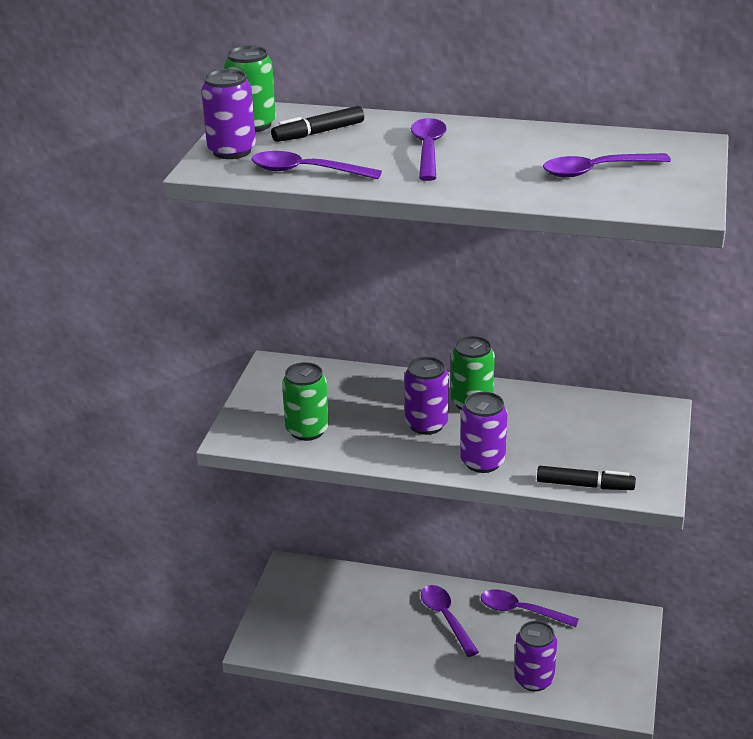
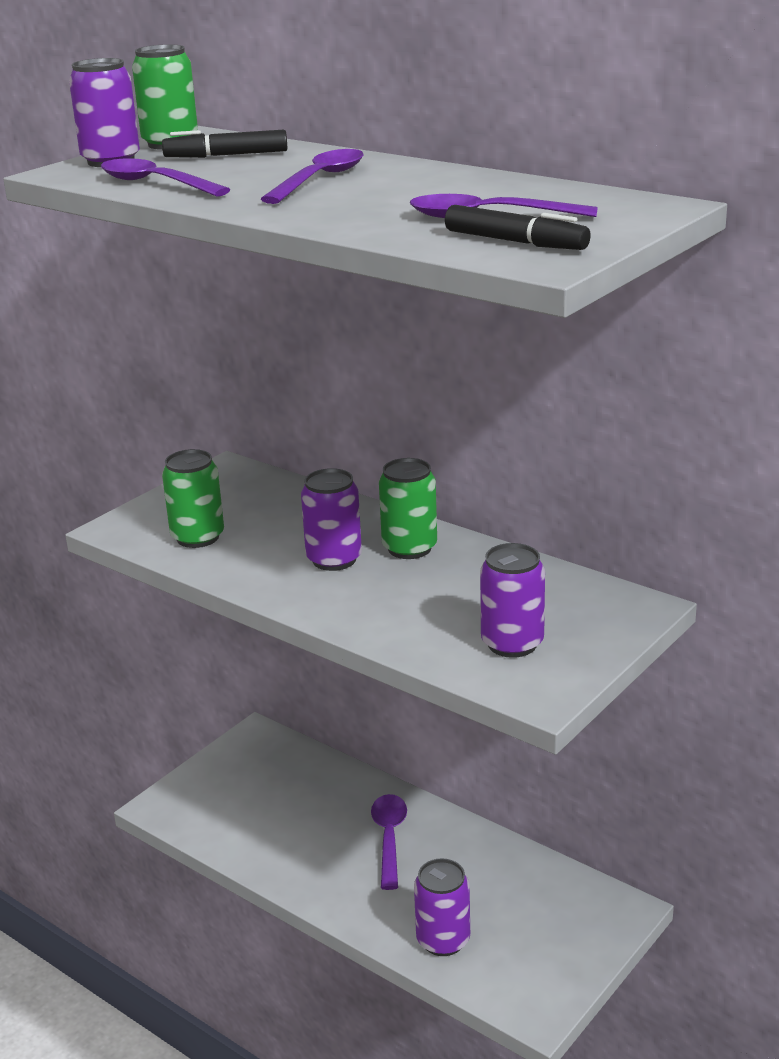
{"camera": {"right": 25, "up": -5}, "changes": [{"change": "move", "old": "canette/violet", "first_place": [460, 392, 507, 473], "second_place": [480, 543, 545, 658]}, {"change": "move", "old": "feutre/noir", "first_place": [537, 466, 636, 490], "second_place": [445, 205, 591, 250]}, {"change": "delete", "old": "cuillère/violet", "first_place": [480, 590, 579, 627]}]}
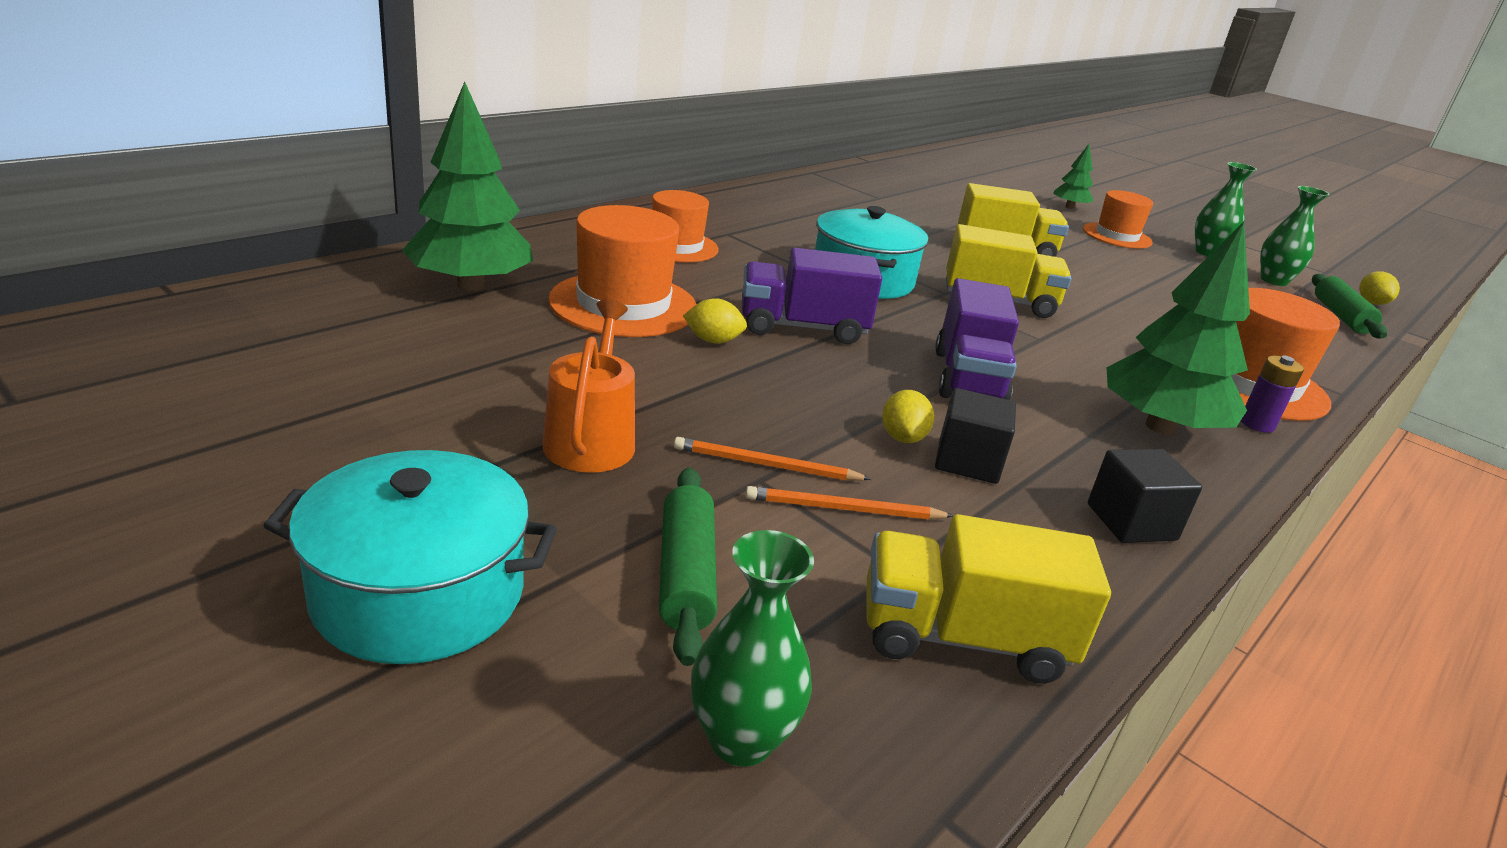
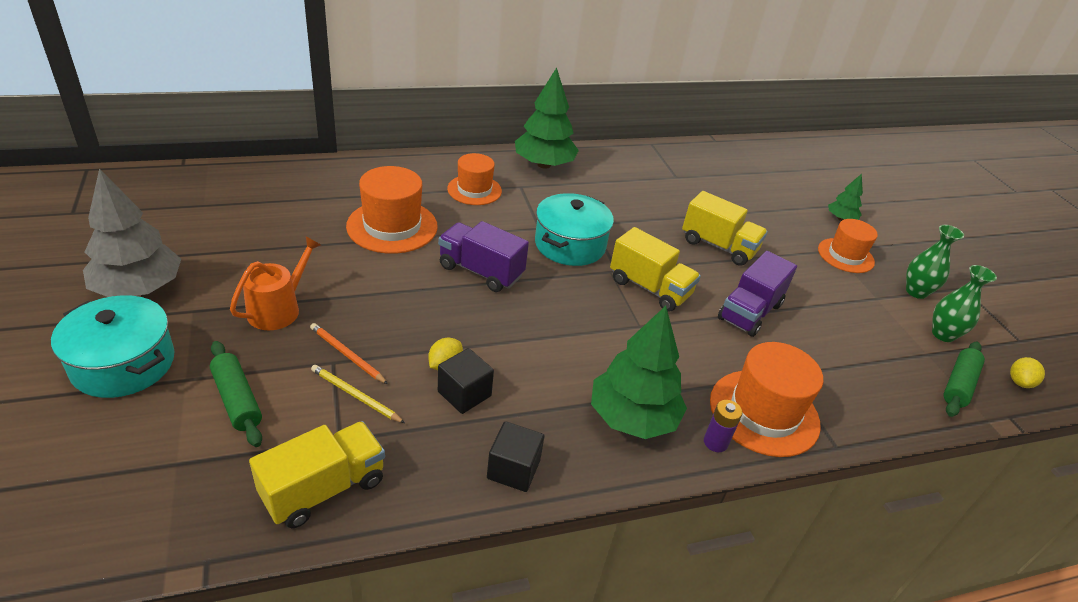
{"camera": {"right": 30, "up": 10}, "changes": [{"change": "move", "old": "arbre/vert", "first_place": [402, 82, 533, 291], "second_place": [515, 67, 579, 169]}, {"change": "move", "old": "camion/violet", "first_place": [935, 278, 1019, 400], "second_place": [718, 251, 797, 337]}, {"change": "delete", "old": "citron/jaune", "first_place": [683, 298, 747, 344]}, {"change": "rotate", "old": "rouleau à pâtisserie/vert", "first_place": [659, 468, 717, 666], "second_place": [210, 341, 262, 447], "degrees": -60}, {"change": "recolor", "old": "crayon/orange", "new": "crayon/jaune", "first_place": [746, 486, 953, 520], "second_place": [311, 365, 405, 423]}, {"change": "rotate", "old": "camion/jaune", "first_place": [867, 514, 1111, 684], "second_place": [249, 421, 385, 528], "degrees": 105}, {"change": "delete", "old": "vase/vert", "first_place": [691, 530, 814, 767]}, {"change": "insert", "new": "arbre/gris", "second_place": [83, 168, 181, 297]}]}
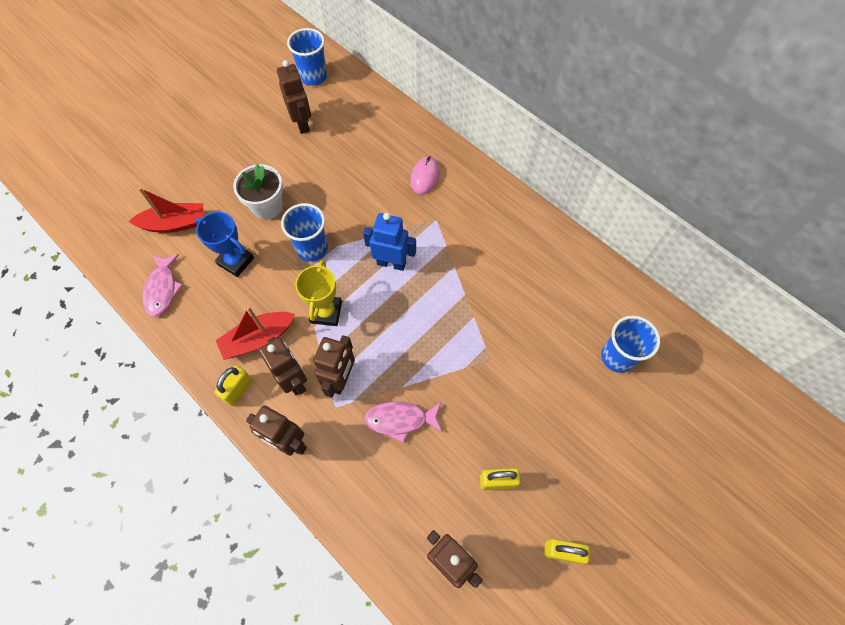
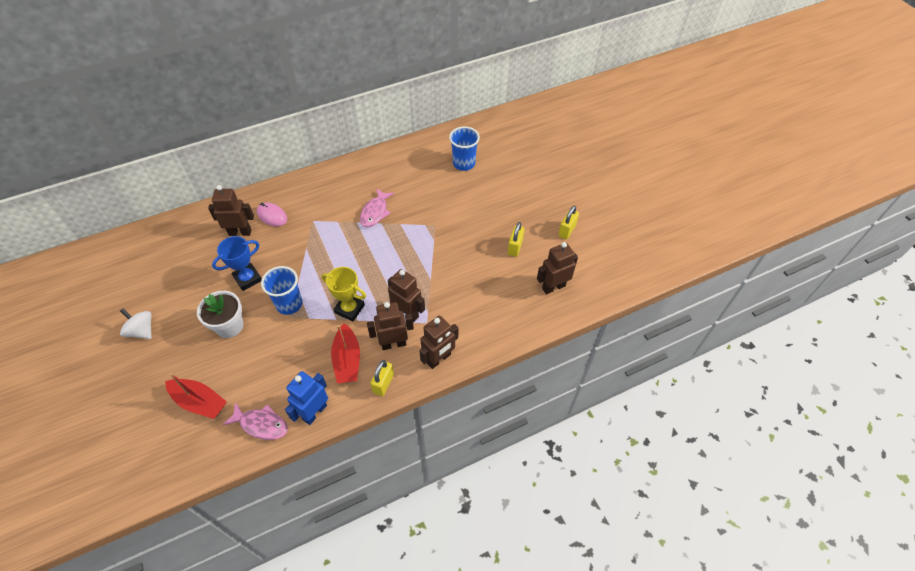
{"camera": {"right": -70, "up": -10}, "changes": [{"change": "delete", "old": "gobelet/bleu", "first_place": [287, 28, 327, 86]}, {"change": "move", "old": "robot/marron", "first_place": [277, 60, 311, 134], "second_place": [208, 185, 254, 236]}, {"change": "rotate", "old": "bateau/rouge", "first_place": [128, 187, 203, 233], "second_place": [165, 373, 227, 419], "degrees": 105}, {"change": "move", "old": "trophée/bleu", "first_place": [195, 212, 254, 277], "second_place": [212, 236, 262, 291]}, {"change": "move", "old": "robot/bleu", "first_place": [363, 213, 416, 271], "second_place": [285, 371, 328, 425]}, {"change": "rotate", "old": "cadenas/jaune", "first_place": [214, 365, 253, 406], "second_place": [370, 360, 394, 396], "degrees": 60}, {"change": "move", "old": "poisson/rose", "first_place": [364, 401, 442, 443], "second_place": [360, 188, 395, 227]}, {"change": "insert", "new": "toupie/blanc", "second_place": [120, 308, 152, 339]}]}
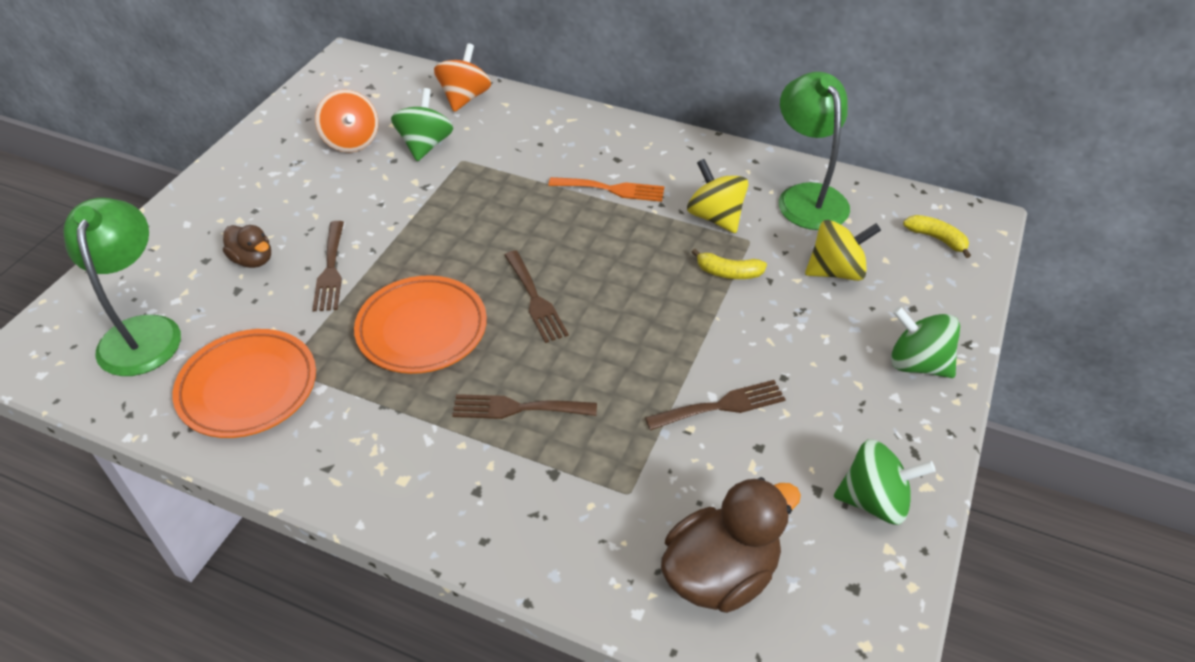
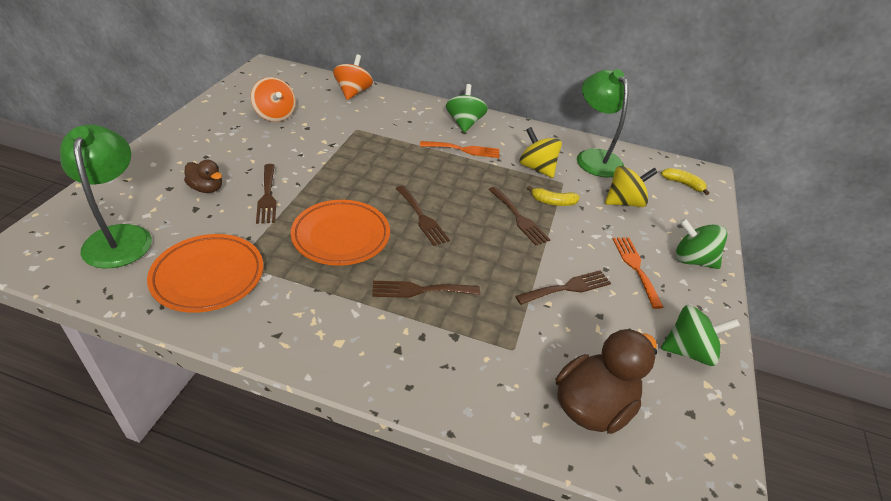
{"camera": {"right": -10, "up": -5}, "changes": [{"change": "move", "old": "toupie/vert", "first_place": [391, 88, 453, 161], "second_place": [446, 84, 488, 132]}, {"change": "insert", "new": "fourchette/marron", "second_place": [488, 187, 550, 245]}, {"change": "insert", "new": "fourchette/orange", "second_place": [613, 237, 663, 309]}]}
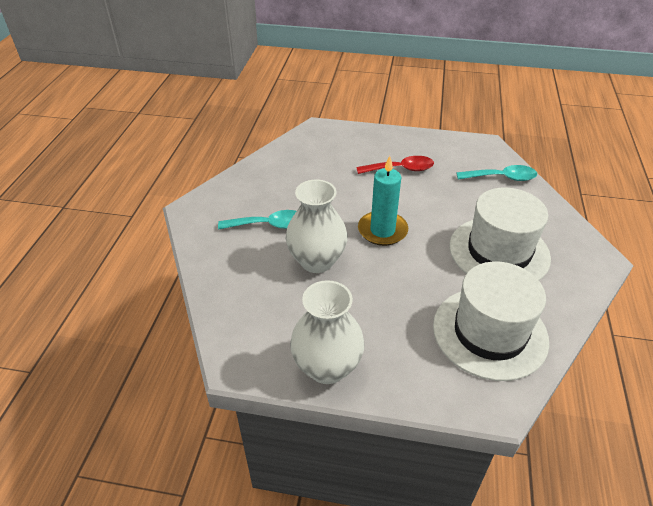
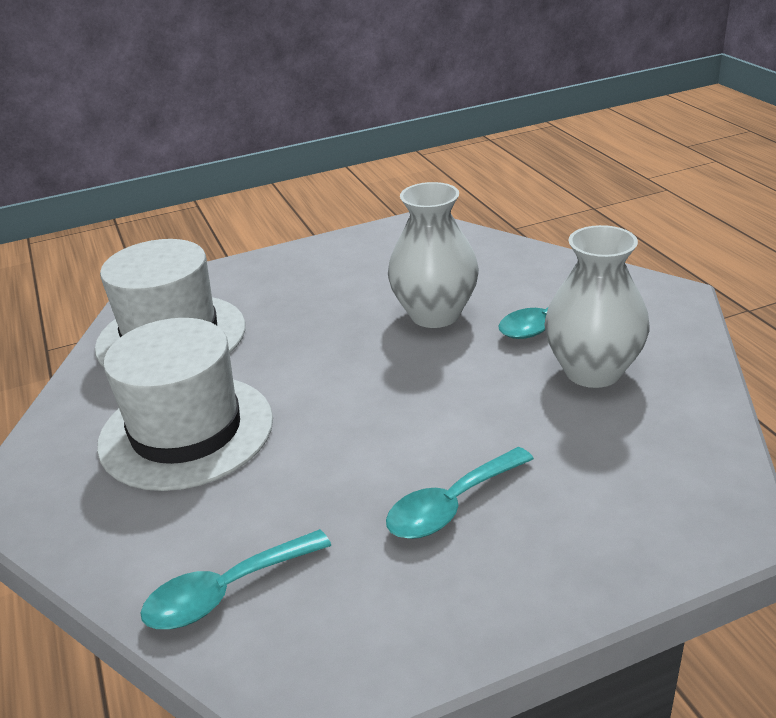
{"camera": {"right": 150, "up": -10}, "changes": [{"change": "recolor", "old": "cuillère/rouge", "new": "cuillère/turquoise", "first_place": [356, 156, 434, 174], "second_place": [386, 447, 534, 539]}, {"change": "delete", "old": "bougie/turquoise", "first_place": [358, 156, 408, 246]}, {"change": "move", "old": "vase/blanc", "first_place": [290, 280, 365, 384], "second_place": [544, 225, 650, 388]}]}
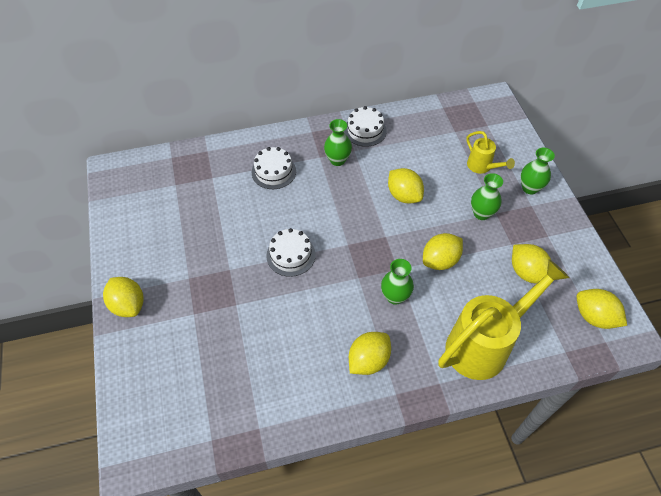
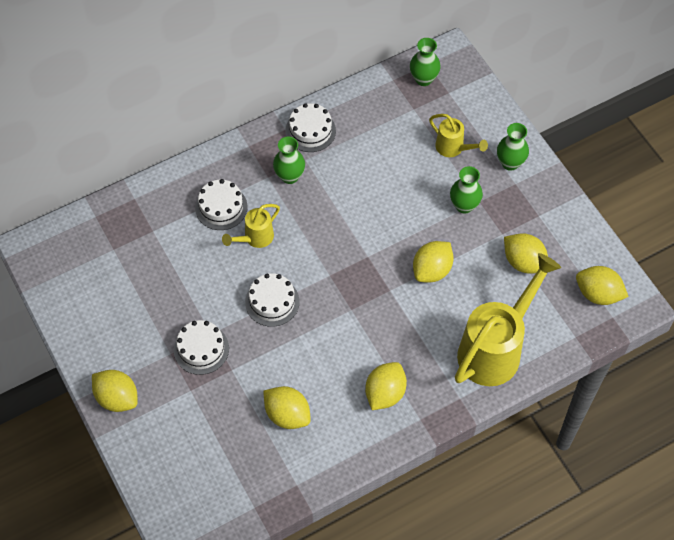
{"camera": {"right": -15, "up": 5}, "changes": [{"change": "move", "old": "citron/jaune", "first_place": [388, 168, 424, 204], "second_place": [263, 386, 311, 429]}, {"change": "move", "old": "vase/vert", "first_place": [381, 259, 414, 305], "second_place": [410, 38, 441, 86]}, {"change": "insert", "new": "arrosoir/jaune", "second_place": [222, 204, 280, 248]}, {"change": "insert", "new": "gâteau/blanc", "second_place": [174, 320, 229, 375]}]}
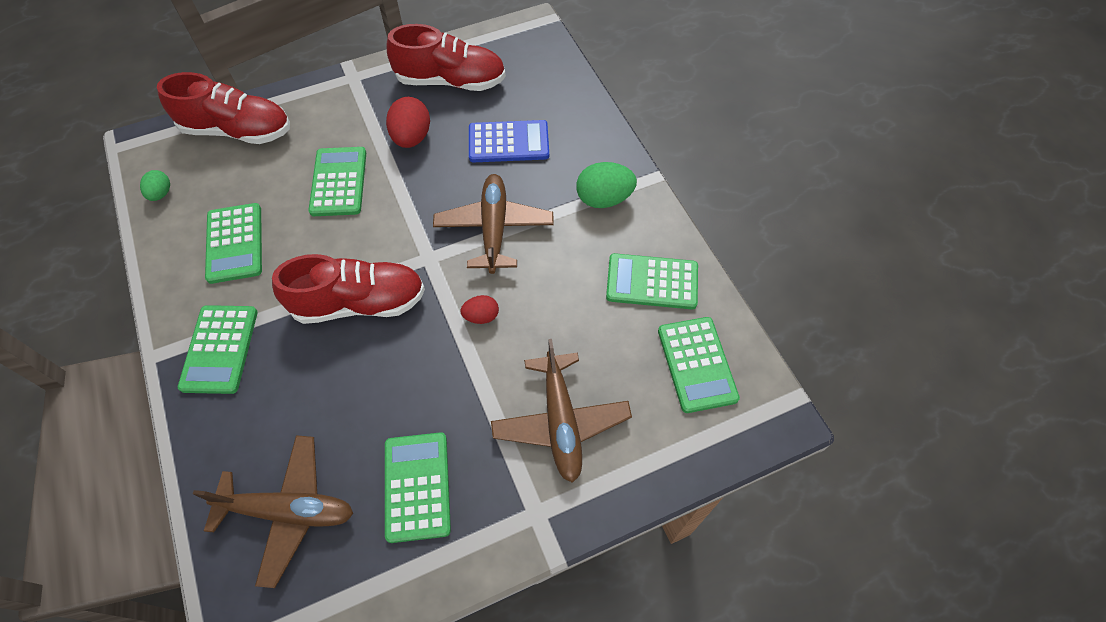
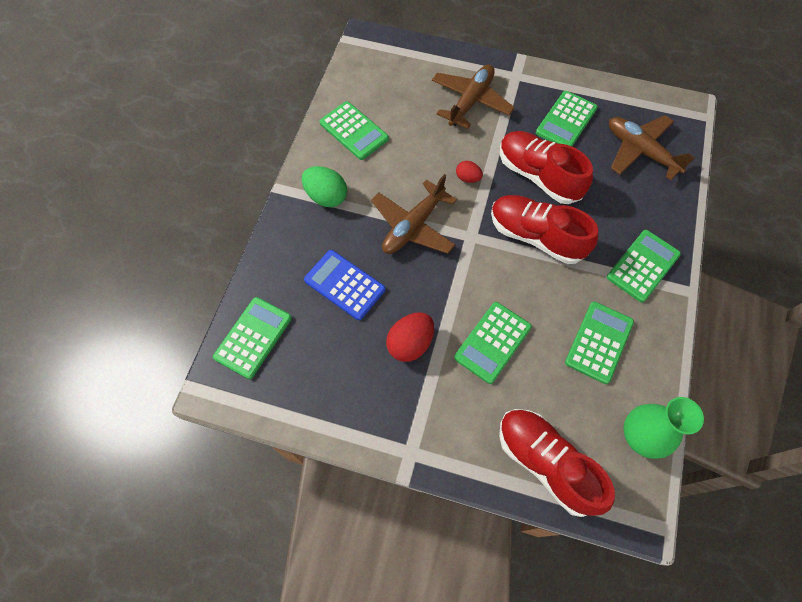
{"camera": {"right": -140, "up": 5}, "changes": [{"change": "move", "old": "chaussure/rouge", "first_place": [386, 24, 506, 91], "second_place": [500, 131, 593, 204]}, {"change": "replace", "old": "œuf/vert", "new": "vase/vert", "first_place": [140, 170, 170, 201], "second_place": [623, 397, 704, 459]}, {"change": "move", "old": "calculatrice/vert", "first_place": [658, 317, 740, 413], "second_place": [213, 297, 292, 379]}]}
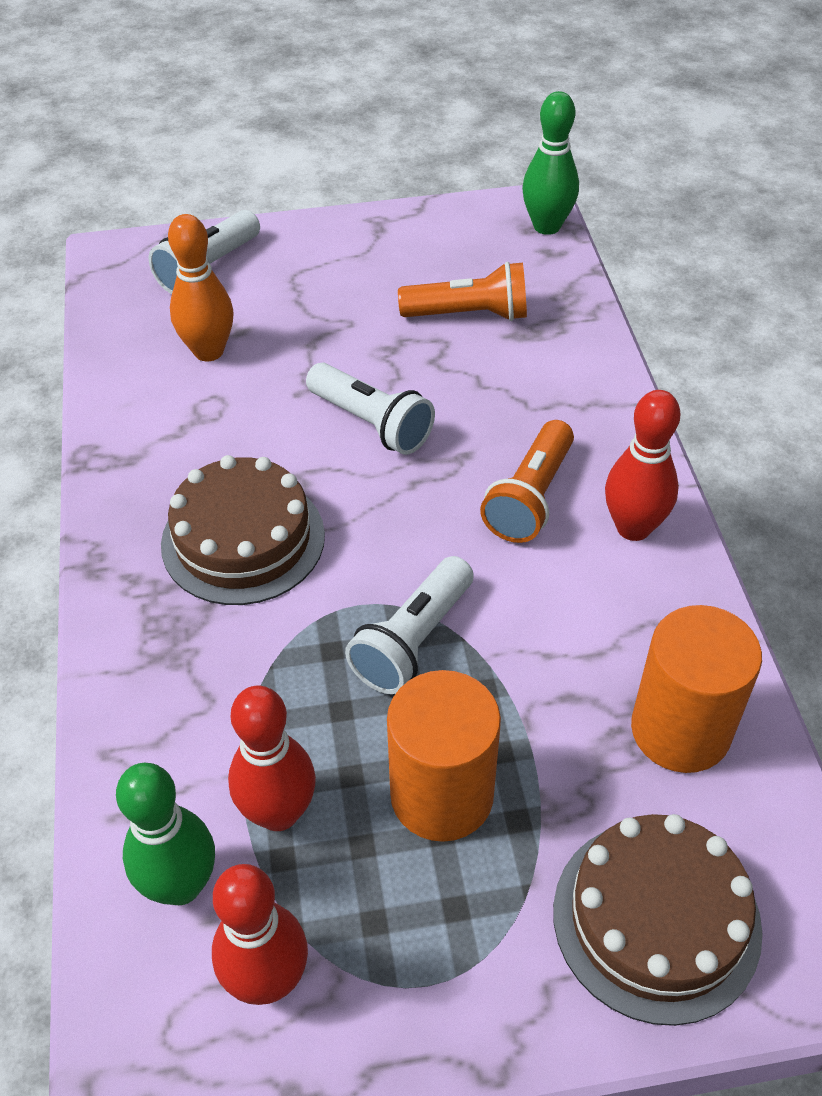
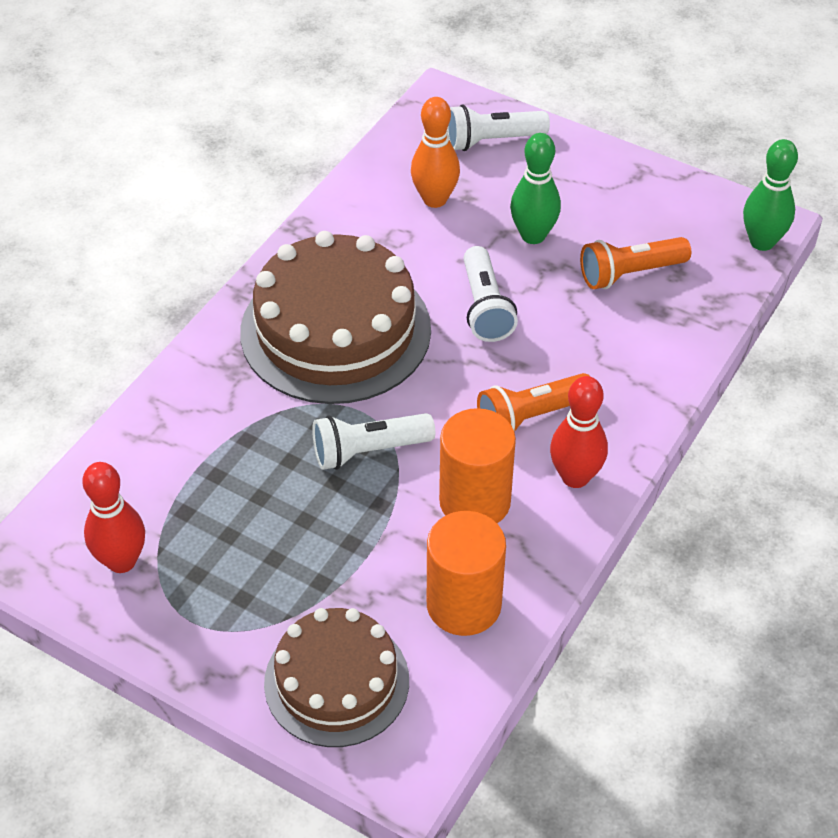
{"camera": {"right": 40, "up": 0}, "changes": [{"change": "rotate", "old": "lampe de poche/orange", "first_place": [398, 262, 527, 321], "second_place": [580, 237, 691, 289], "degrees": 120}, {"change": "resize", "old": "gâteau/marron", "first_place": [161, 455, 325, 605], "second_place": [240, 231, 431, 404], "factor": 1.56}, {"change": "move", "old": "cylindre/orange", "first_place": [387, 670, 501, 842], "second_place": [439, 408, 516, 523]}, {"change": "delete", "old": "quille/rouge", "first_place": [228, 686, 316, 831]}, {"change": "move", "old": "quille/vert", "first_place": [116, 763, 215, 905], "second_place": [510, 133, 561, 244]}]}
